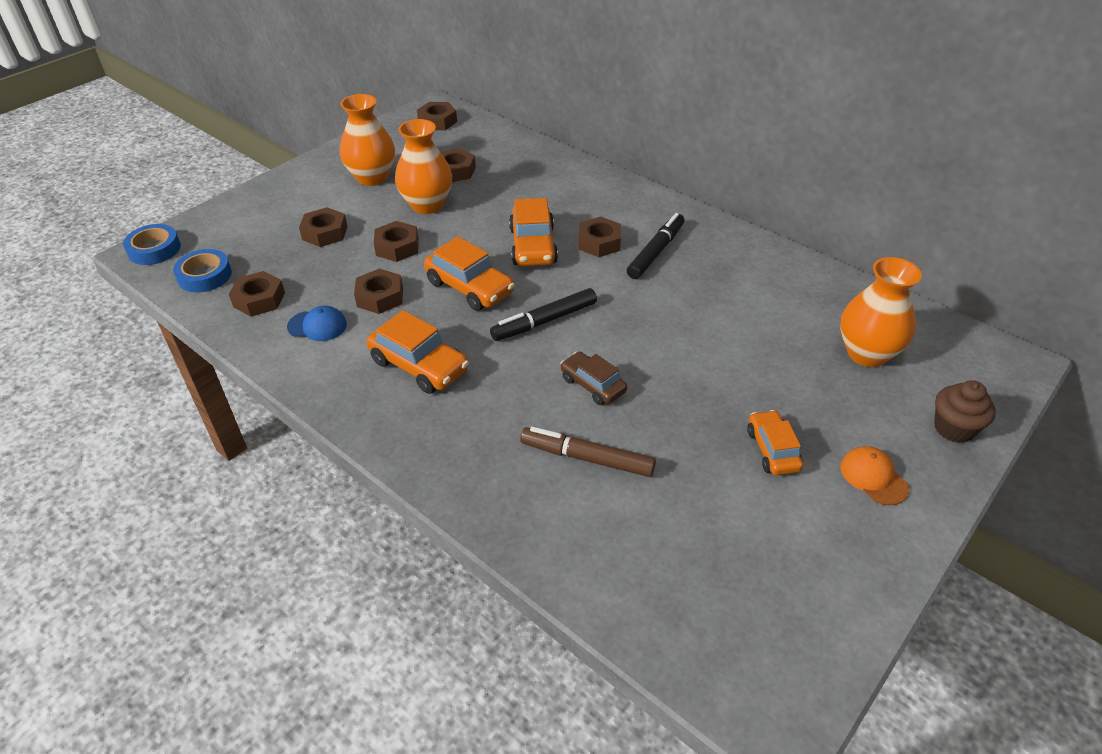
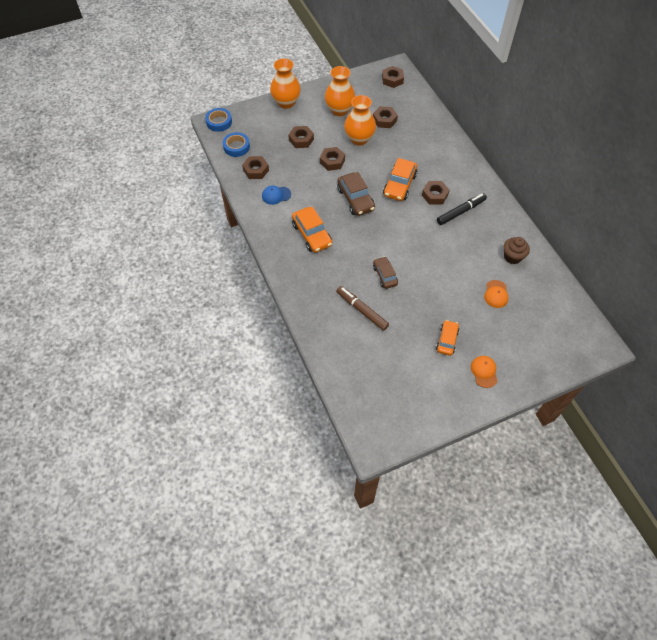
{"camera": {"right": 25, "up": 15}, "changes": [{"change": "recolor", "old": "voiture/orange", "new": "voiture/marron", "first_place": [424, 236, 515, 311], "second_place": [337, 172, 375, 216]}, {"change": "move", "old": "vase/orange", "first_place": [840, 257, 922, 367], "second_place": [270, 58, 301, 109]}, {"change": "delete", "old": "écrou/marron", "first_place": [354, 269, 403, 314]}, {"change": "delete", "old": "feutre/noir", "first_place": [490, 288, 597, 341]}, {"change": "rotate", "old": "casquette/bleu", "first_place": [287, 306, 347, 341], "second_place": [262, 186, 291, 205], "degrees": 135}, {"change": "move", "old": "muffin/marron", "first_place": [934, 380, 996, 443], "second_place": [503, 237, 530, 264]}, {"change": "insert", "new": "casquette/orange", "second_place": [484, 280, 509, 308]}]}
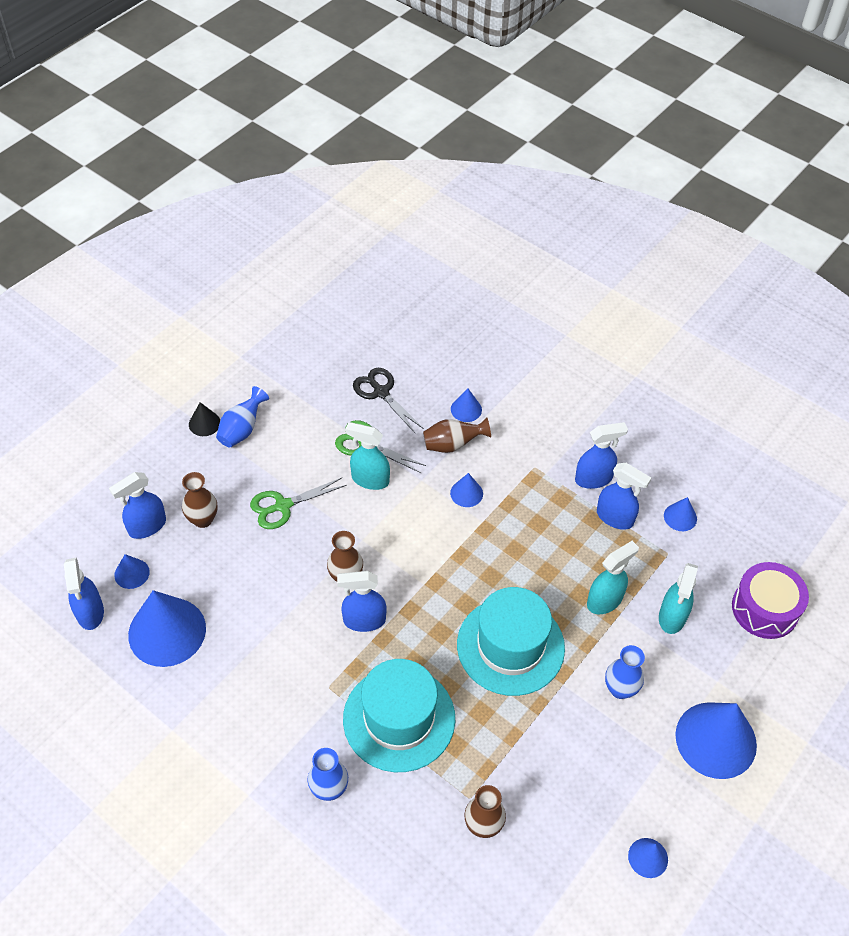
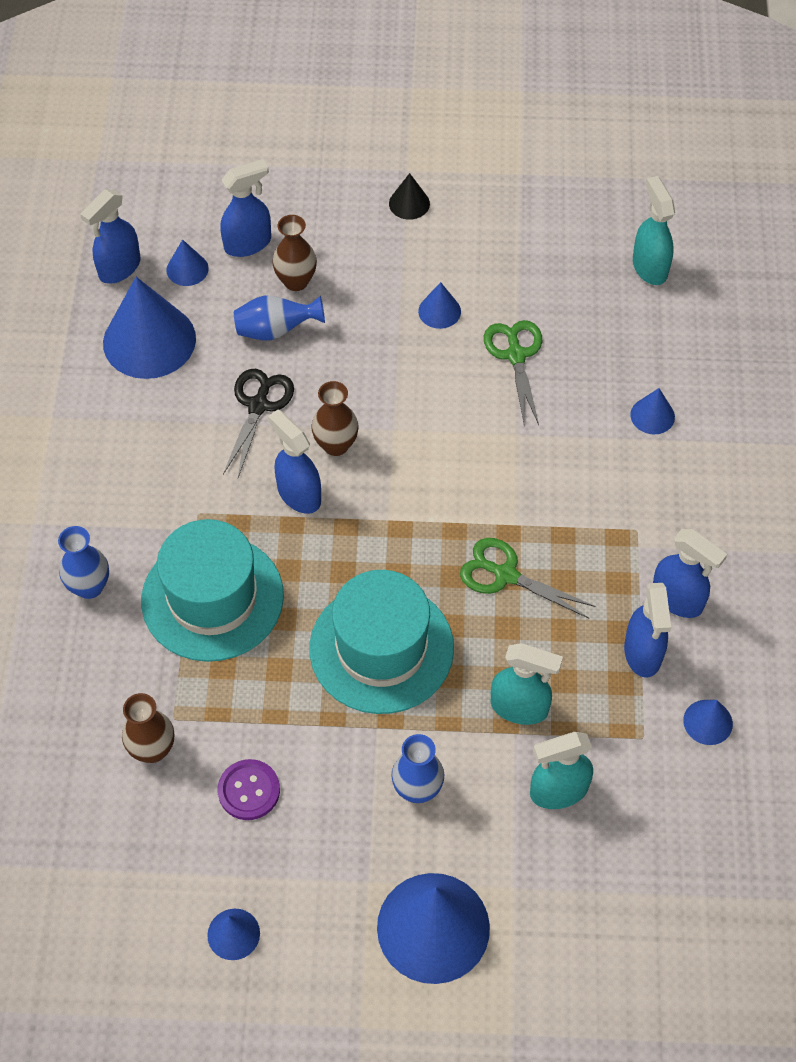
{"camera": {"right": 55, "up": 5}, "changes": [{"change": "move", "old": "ciseaux/noir", "first_place": [353, 368, 424, 433], "second_place": [223, 369, 294, 478]}, {"change": "move", "old": "vase/bleu", "first_place": [216, 386, 269, 448], "second_place": [234, 295, 325, 341]}, {"change": "delete", "old": "vase/marron", "first_place": [423, 418, 491, 453]}, {"change": "move", "old": "vaporisateur/turquoise", "first_place": [345, 422, 390, 490], "second_place": [633, 176, 675, 285]}, {"change": "rotate", "old": "vaporisateur/bleu", "first_place": [109, 472, 166, 539], "second_place": [220, 159, 271, 257], "degrees": 135}, {"change": "move", "old": "cône/bleu", "first_place": [450, 473, 483, 507], "second_place": [418, 282, 461, 329]}, {"change": "move", "old": "ciseaux/vert", "first_place": [250, 478, 347, 529], "second_place": [460, 538, 596, 619]}, {"change": "delete", "old": "tambour/violet", "first_place": [732, 562, 809, 639]}, {"change": "insert", "new": "bouton/violet", "second_place": [218, 759, 280, 820]}]}
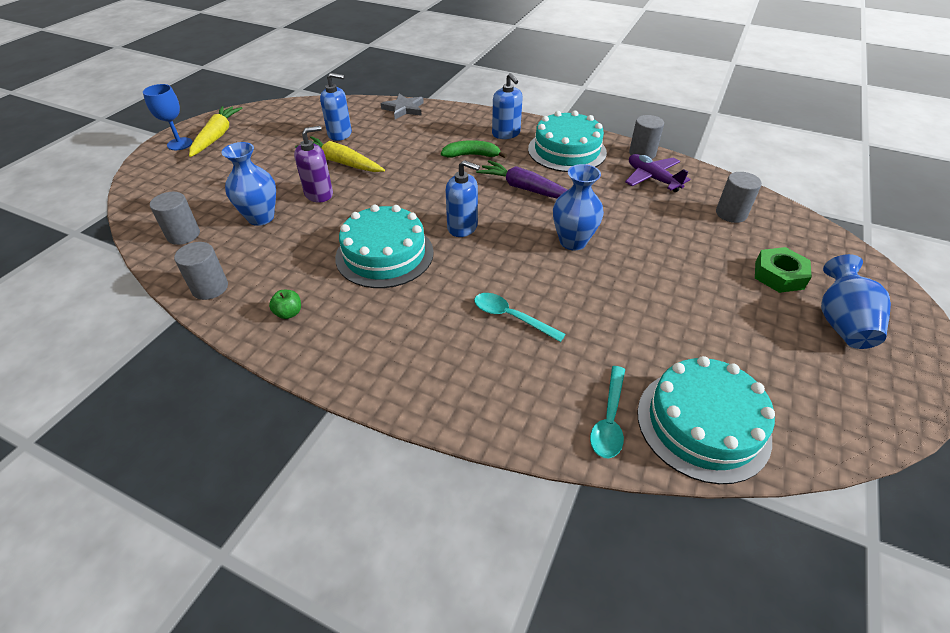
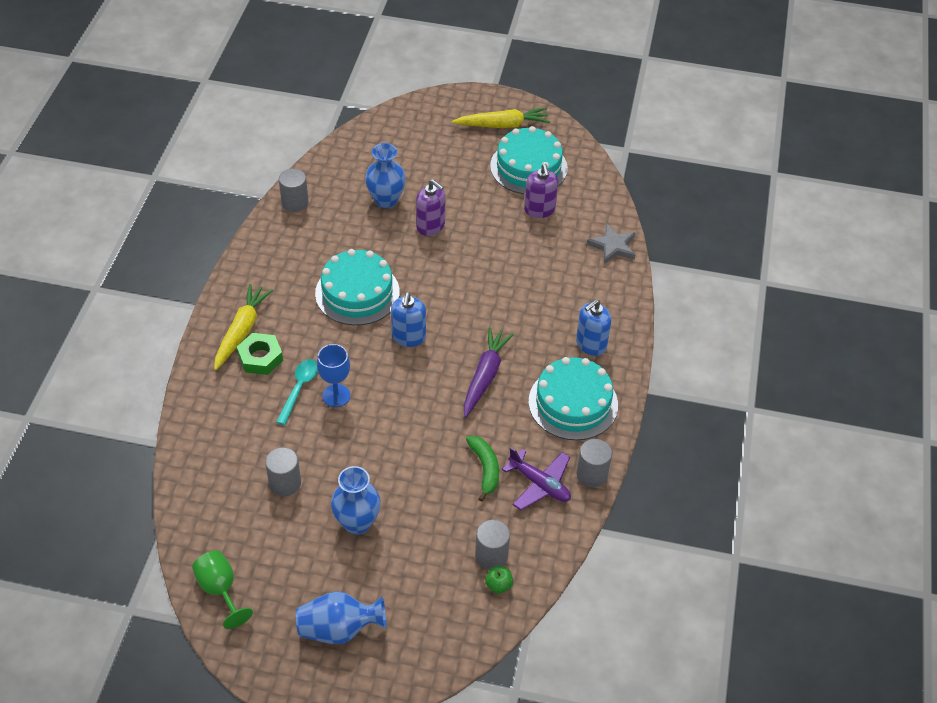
{"camera": {"right": 75, "up": 5}, "changes": [{"change": "recolor", "old": "distributeur de savon/bleu", "new": "distributeur de savon/violet", "first_place": [320, 73, 352, 141], "second_place": [524, 164, 558, 218]}, {"change": "move", "old": "verre à pied/bleu", "first_place": [143, 84, 193, 150], "second_place": [317, 344, 350, 407]}, {"change": "move", "old": "carotte/jaune", "first_place": [295, 136, 385, 172], "second_place": [214, 284, 273, 370]}, {"change": "move", "old": "banane/vert", "first_place": [441, 140, 507, 158], "second_place": [466, 436, 499, 502]}, {"change": "rotate", "old": "avion/violet", "first_place": [625, 154, 691, 192], "second_place": [502, 447, 571, 511], "degrees": 90}, {"change": "move", "old": "vase/bleu", "first_place": [553, 164, 604, 250], "second_place": [331, 466, 381, 535]}, {"change": "move", "old": "cylindre/gris", "first_place": [150, 192, 200, 245], "second_place": [265, 447, 301, 496]}, {"change": "move", "old": "écrou/vert", "first_place": [755, 247, 812, 293], "second_place": [237, 333, 283, 375]}, {"change": "move", "old": "pomme/vert", "first_place": [269, 290, 301, 319], "second_place": [485, 566, 513, 594]}, {"change": "move", "old": "gâteau/turquoise", "first_place": [637, 356, 775, 484], "second_place": [490, 126, 568, 194]}, {"change": "delete", "old": "cuillère/turquoise", "first_place": [590, 366, 625, 458]}, {"change": "insert", "new": "verre à pied/vert", "second_place": [192, 550, 253, 629]}]}
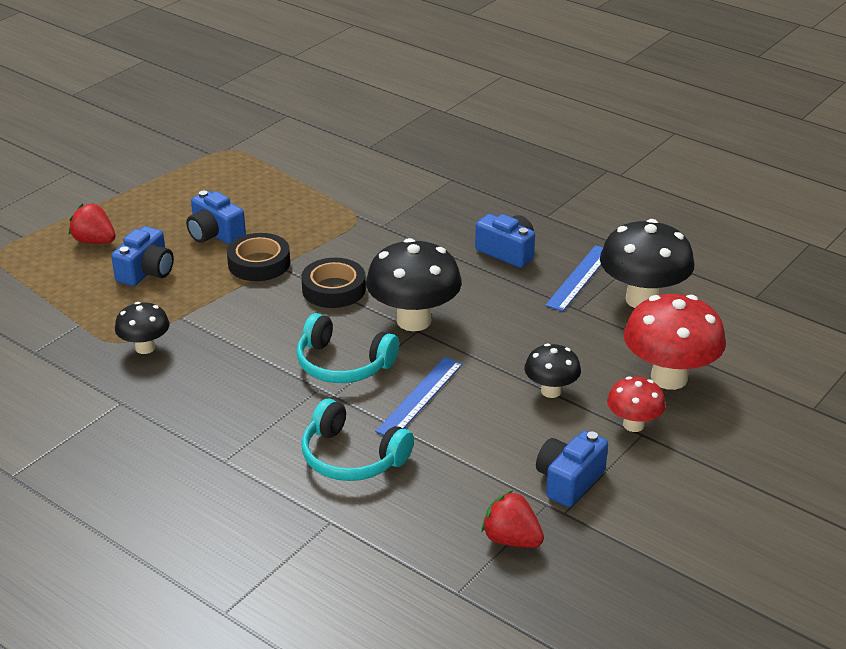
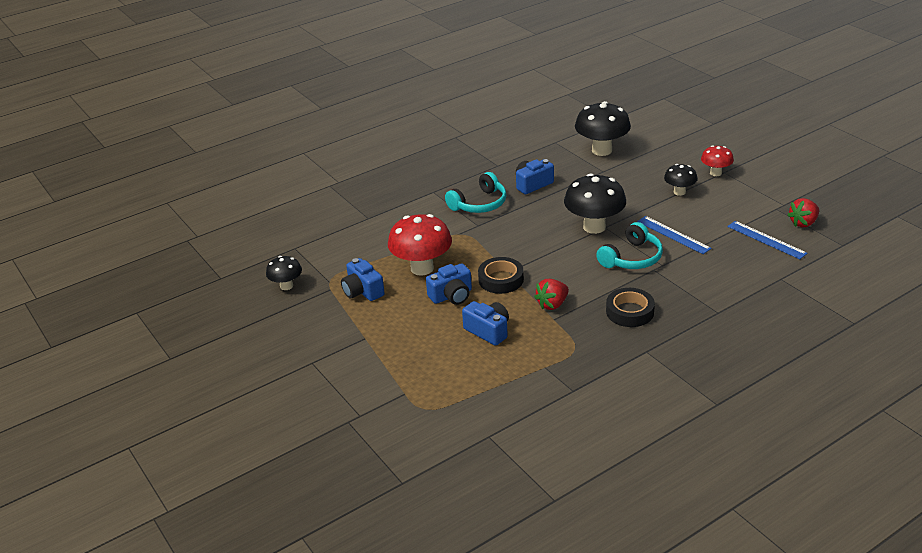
{"camera": {"right": -70, "up": 0}, "changes": [{"change": "move", "old": "fraise/rouge", "first_place": [69, 203, 116, 244], "second_place": [534, 279, 569, 310]}, {"change": "move", "old": "règle/bleu", "first_place": [545, 245, 603, 311], "second_place": [727, 221, 808, 259]}, {"change": "move", "old": "ruban adhésif/noir", "first_place": [301, 258, 366, 308], "second_place": [606, 288, 655, 327]}, {"change": "move", "old": "champignon/rouge", "first_place": [624, 294, 726, 390], "second_place": [388, 214, 452, 276]}, {"change": "move", "old": "champignon/noir", "first_place": [115, 302, 170, 354], "second_place": [266, 256, 302, 290]}, {"change": "move", "old": "casque audio/turquoise", "first_place": [302, 399, 414, 481], "second_place": [445, 172, 506, 213]}, {"change": "move", "old": "appareil photo/bleu", "first_place": [536, 431, 608, 507], "second_place": [341, 258, 385, 301]}]}
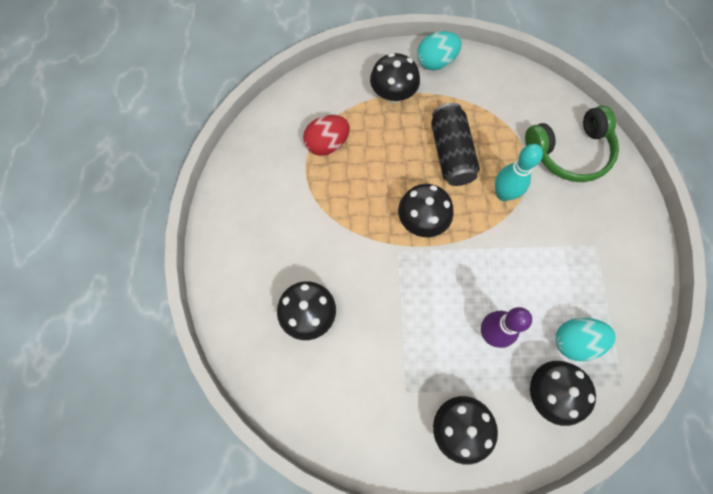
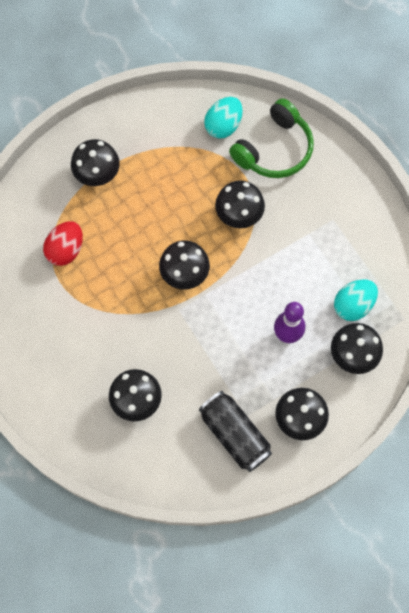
{"camera": {"right": -30, "up": 0}, "changes": [{"change": "move", "old": "œuf/turquoise", "first_place": [417, 31, 461, 70], "second_place": [204, 97, 243, 139]}, {"change": "move", "old": "canette/noir", "first_place": [431, 103, 480, 186], "second_place": [199, 391, 272, 472]}, {"change": "replace", "old": "quille/turquoise", "new": "champignon/noir", "first_place": [495, 144, 543, 201], "second_place": [215, 180, 265, 228]}]}
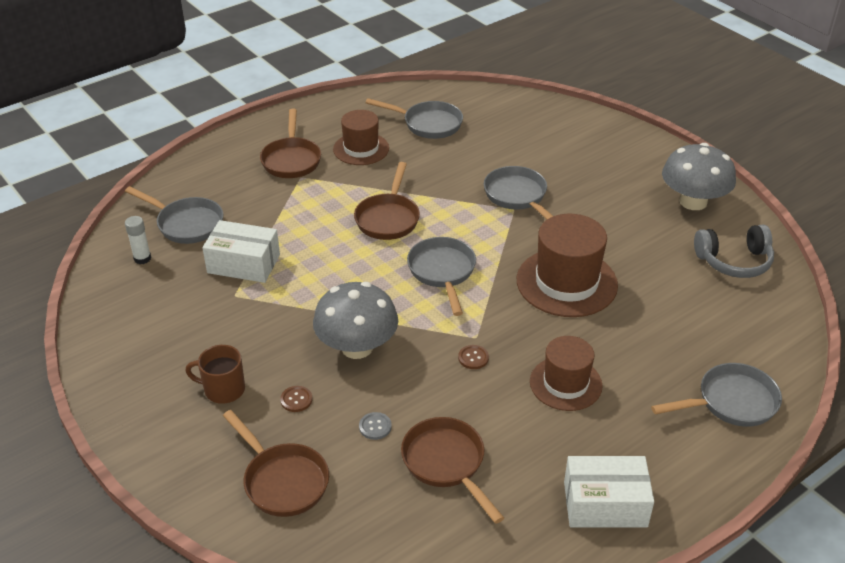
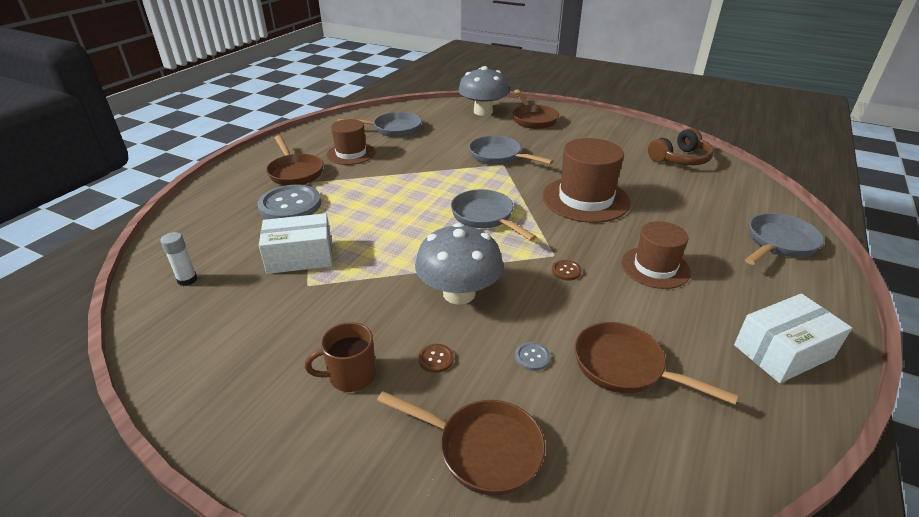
{"camera": {"right": -25, "up": -5}, "changes": [{"change": "move", "old": "champignon/gris", "first_place": [662, 143, 736, 210], "second_place": [458, 66, 509, 116]}, {"change": "move", "old": "poêle/marron", "first_place": [354, 162, 420, 240], "second_place": [513, 90, 559, 129]}, {"change": "delete", "old": "poêle/gris", "first_place": [125, 186, 223, 244]}, {"change": "recolor", "old": "casque audio/gris", "new": "casque audio/marron", "first_place": [694, 225, 774, 278], "second_place": [648, 128, 714, 165]}, {"change": "insert", "new": "bouton/gris", "second_place": [257, 185, 321, 219]}]}
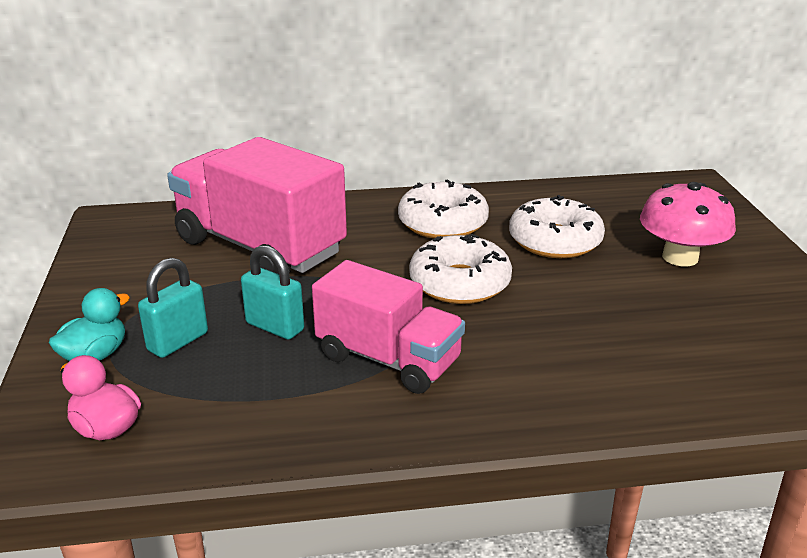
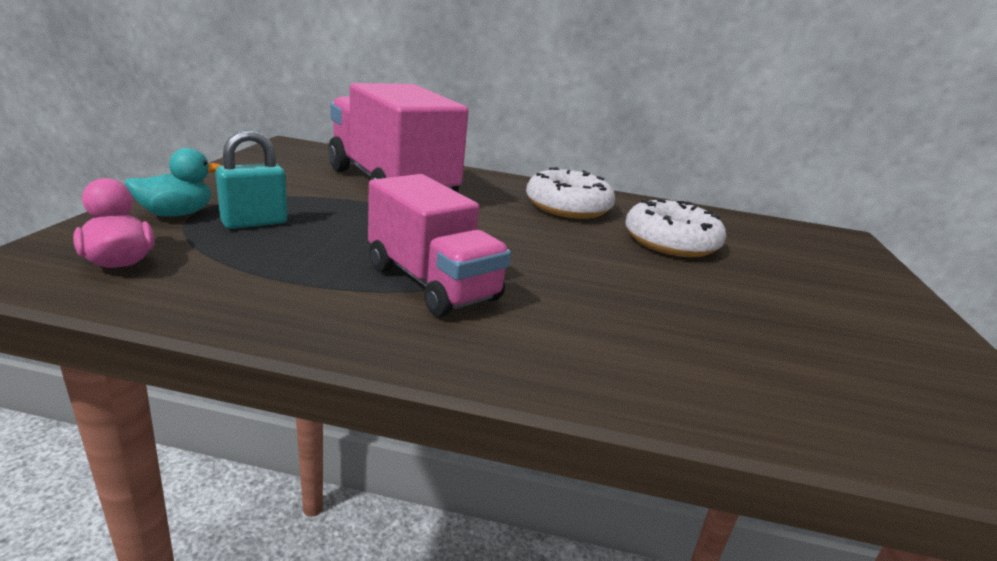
{"camera": {"right": 15, "up": -5}, "changes": [{"change": "delete", "old": "champignon/rose", "first_place": [640, 182, 736, 266]}, {"change": "delete", "old": "beignet/blanc", "first_place": [409, 234, 512, 304]}, {"change": "delete", "old": "cadenas/turquoise", "first_place": [241, 245, 304, 339]}]}
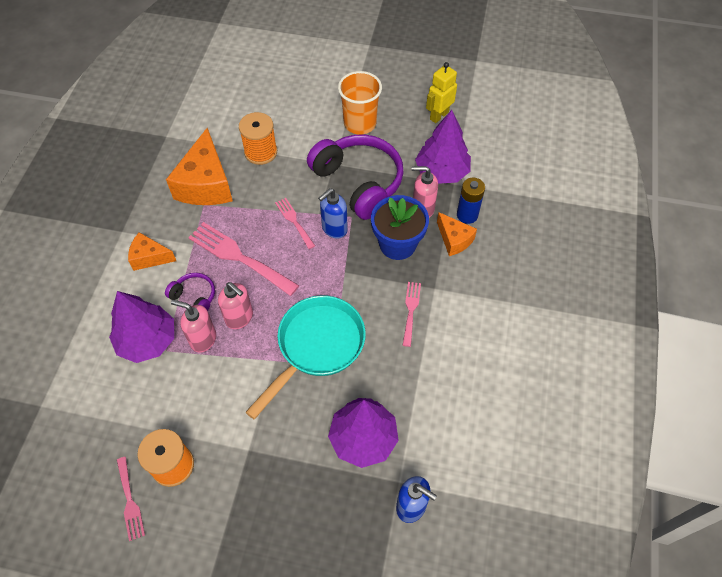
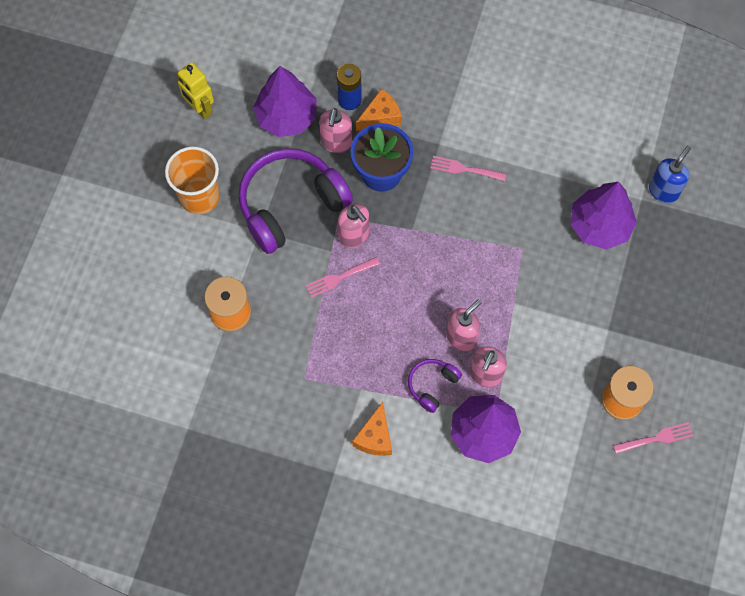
{"camera": {"right": -85, "up": 10}, "changes": [{"change": "delete", "old": "fromage/orange", "first_place": [166, 128, 233, 205]}, {"change": "recolor", "old": "distributeur de savon/bleu", "new": "distributeur de savon/rose", "first_place": [318, 188, 348, 239], "second_place": [338, 204, 369, 248]}, {"change": "delete", "old": "fourchette/rose", "first_place": [188, 222, 299, 296]}, {"change": "delete", "old": "poêle/turquoise", "first_place": [245, 296, 366, 419]}]}
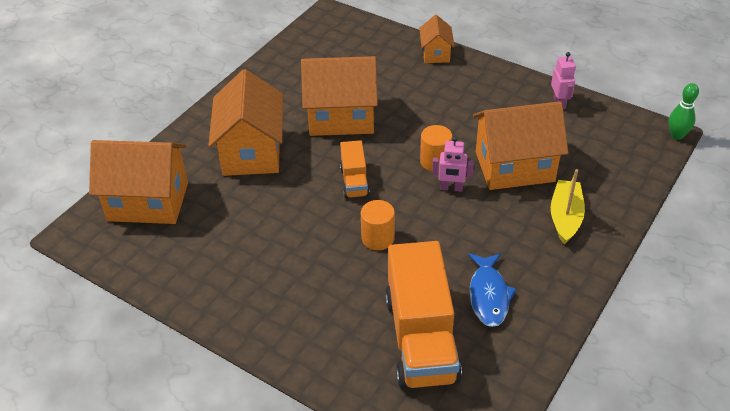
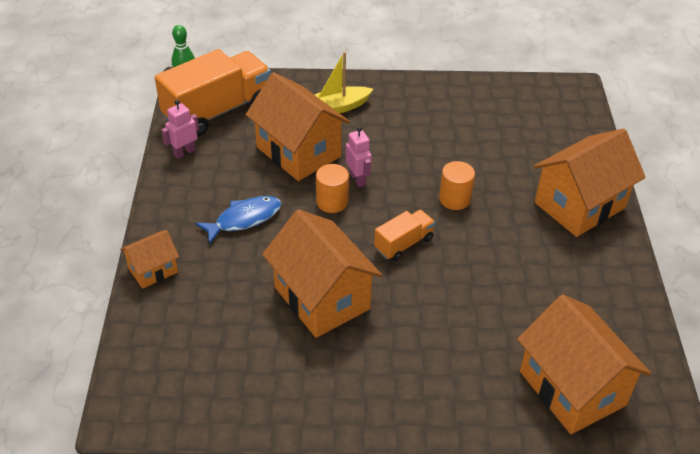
{"camera": {"right": -125, "up": 0}, "changes": [{"change": "move", "old": "maison/orange", "first_place": [208, 69, 283, 176], "second_place": [533, 128, 646, 237]}, {"change": "move", "old": "camion/orange", "first_place": [385, 241, 462, 389], "second_place": [155, 49, 271, 137]}, {"change": "move", "old": "poisson/bleu", "first_place": [468, 253, 517, 327], "second_place": [195, 196, 281, 244]}]}
